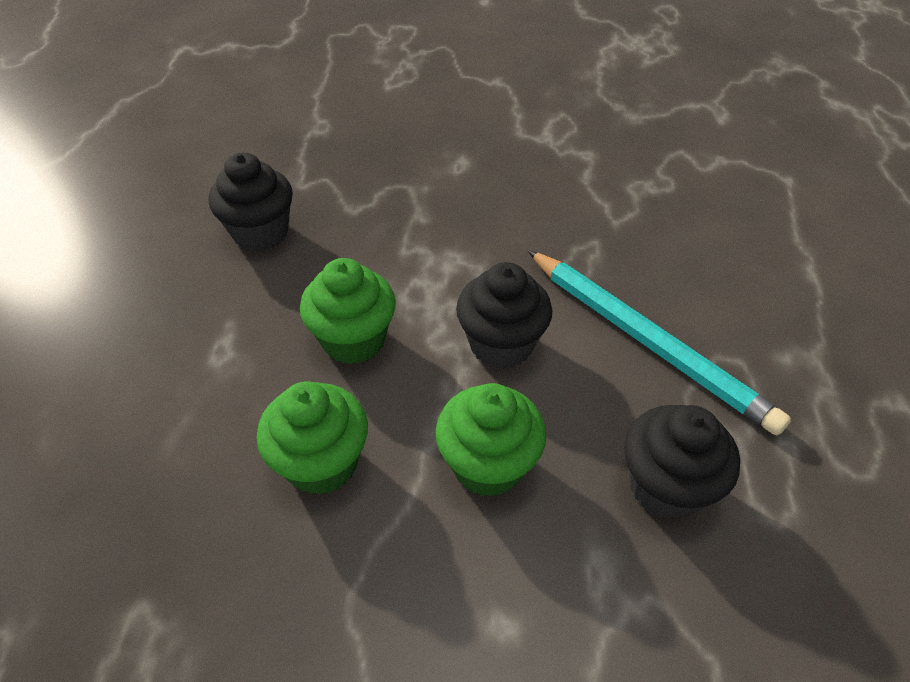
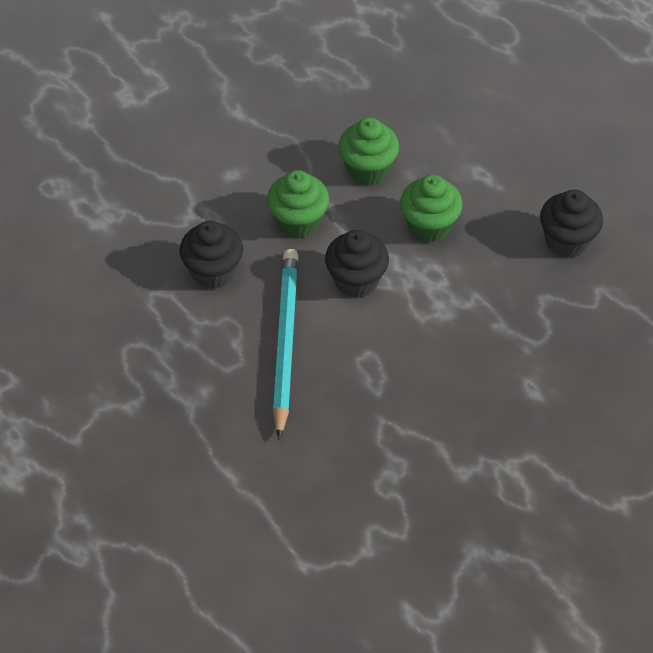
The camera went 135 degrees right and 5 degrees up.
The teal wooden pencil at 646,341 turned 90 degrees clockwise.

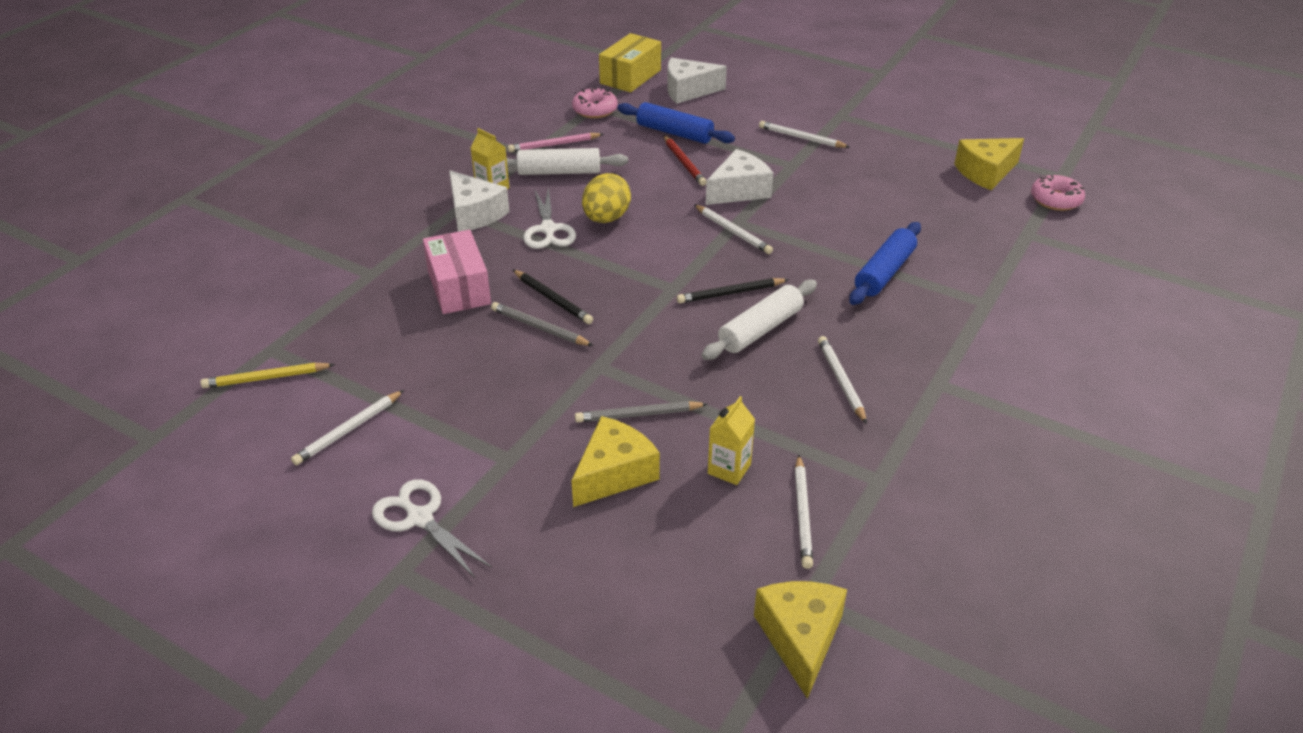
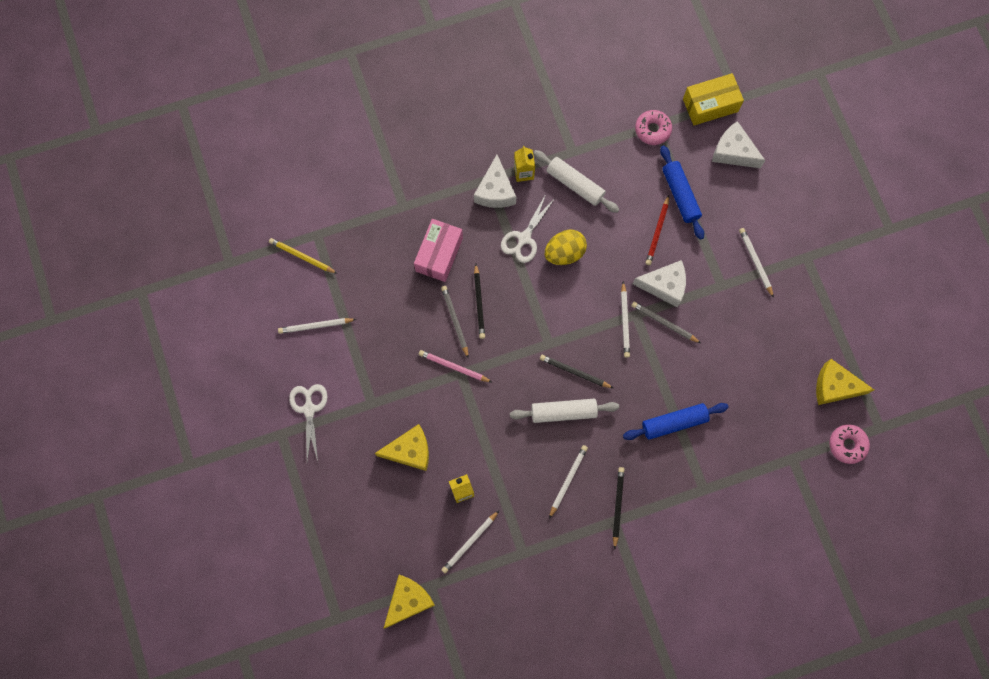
The camera went 40 degrees right and 35 degrees up.
The pink wooden pencil moved from 553,145 to 453,366.
The ash-grey wooden pencil moved from 638,414 to 664,322.
The black wooden pencil at 618,506 appeared.

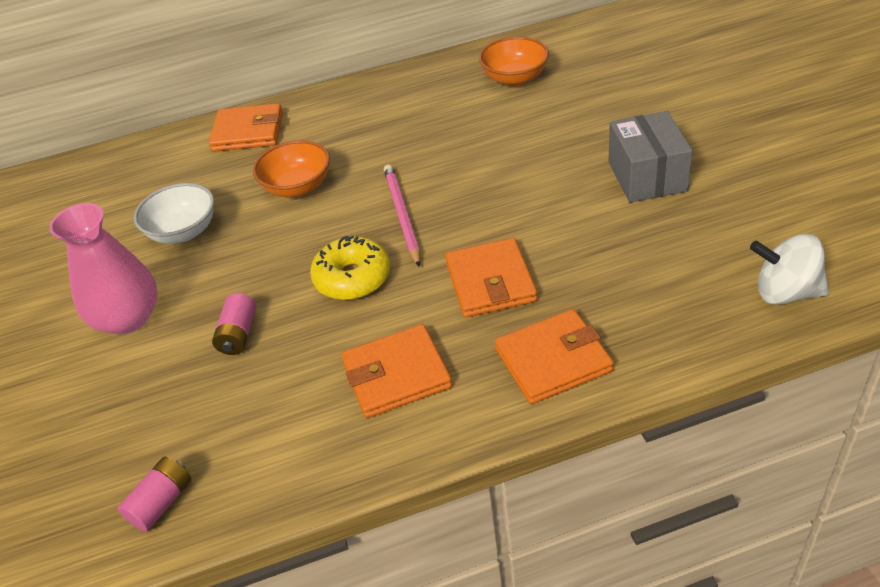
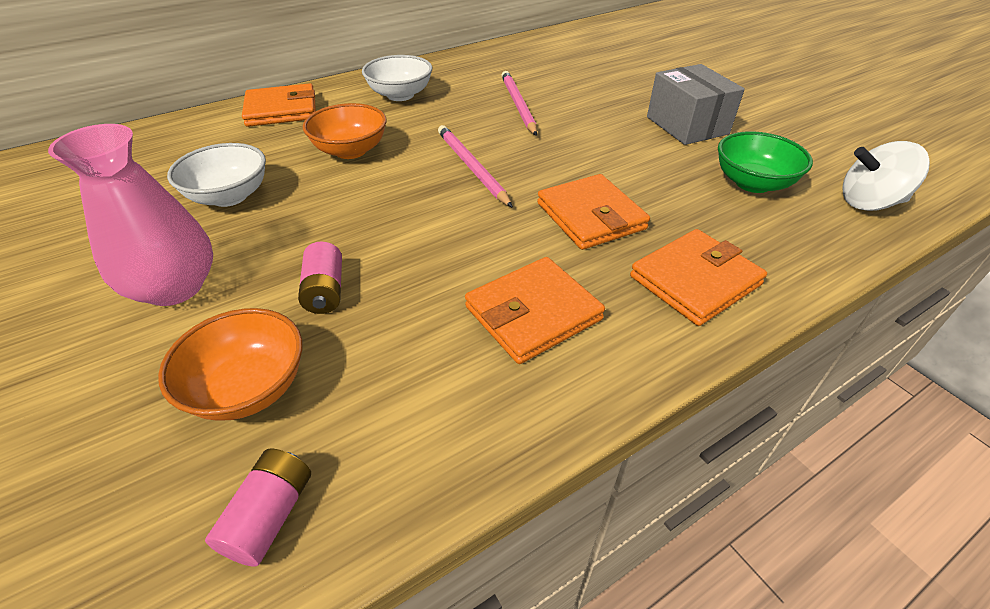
The camera went 20 degrees left and 0 degrees up.
The bright orange deep dish moved from 514,78 to 249,388.
The golden glazed donut at 352,278 disappeared.
The white deep dish at 400,95 appeared.
The pink wooden pencil at 518,105 appeared.
The emerald deep dish at 752,183 appeared.

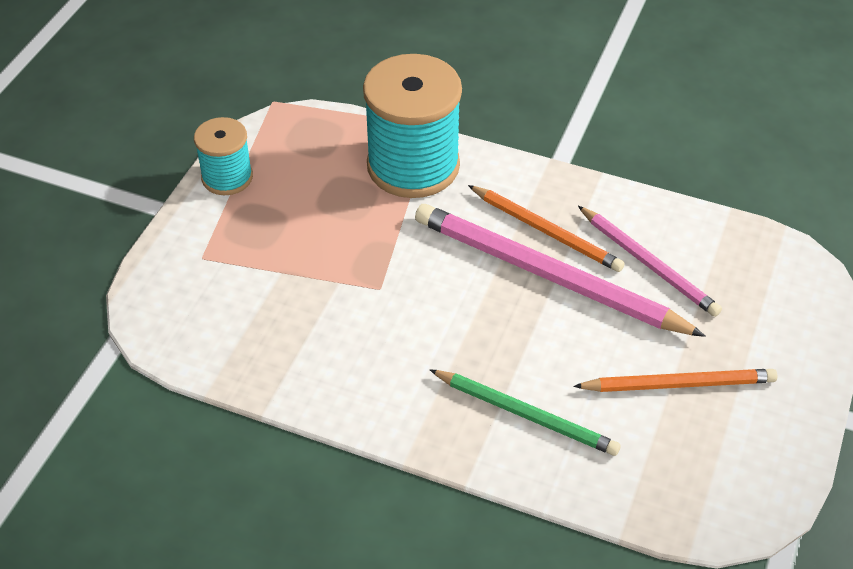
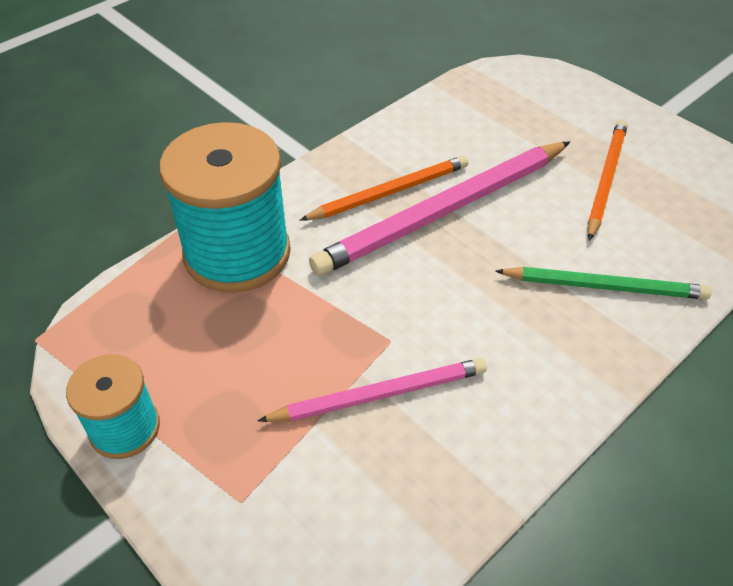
The camera went 65 degrees left and 0 degrees up.
The pink wooden pencil moved from 648,264 to 379,394.
The emerald wooden pencil at 526,414 turned 45 degrees clockwise.

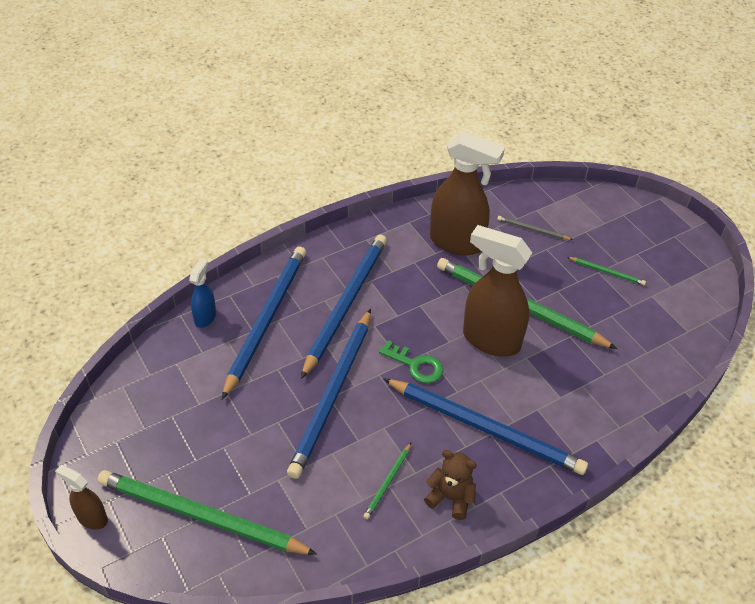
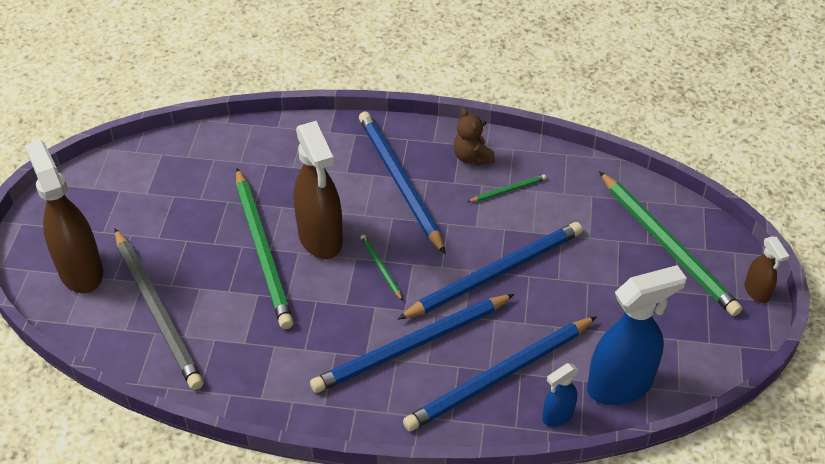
The camera went 140 degrees left and 0 degrees up.
The russet spray cleaner moved from 457,242 to 80,271.
The ash-grey wooden pencil at 532,230 changed to 2.37 times the size.
The emerald wooden pencil moved from 607,272 to 381,268.
The emerald latchkey at 416,365 disappeared.
The cobalt spray cleaner at 620,385 appeared.

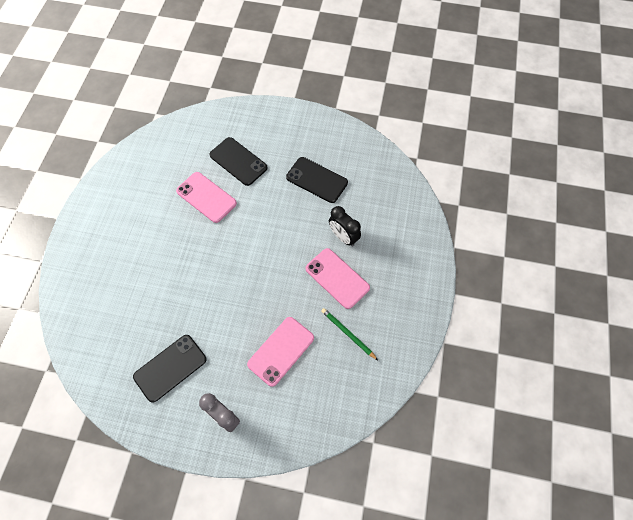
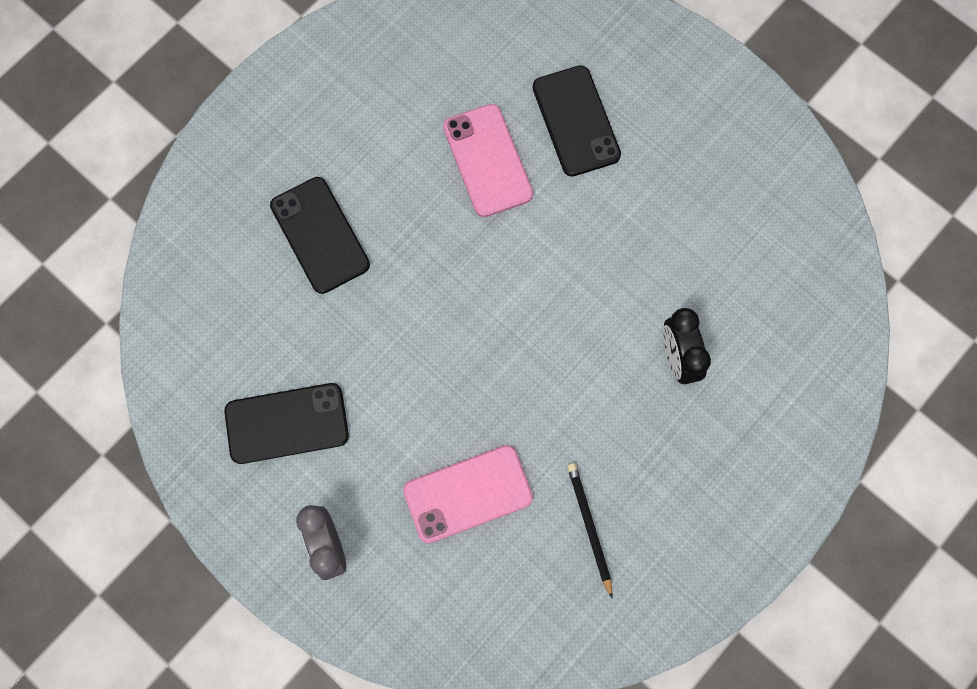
The camera went 30 degrees right and 10 degrees up.
The black phone moved from 317,180 to 320,235.
The pink phone at 337,278 disappeared.
The emerald wooden pencil at 348,334 became the black wooden pencil at 589,527.

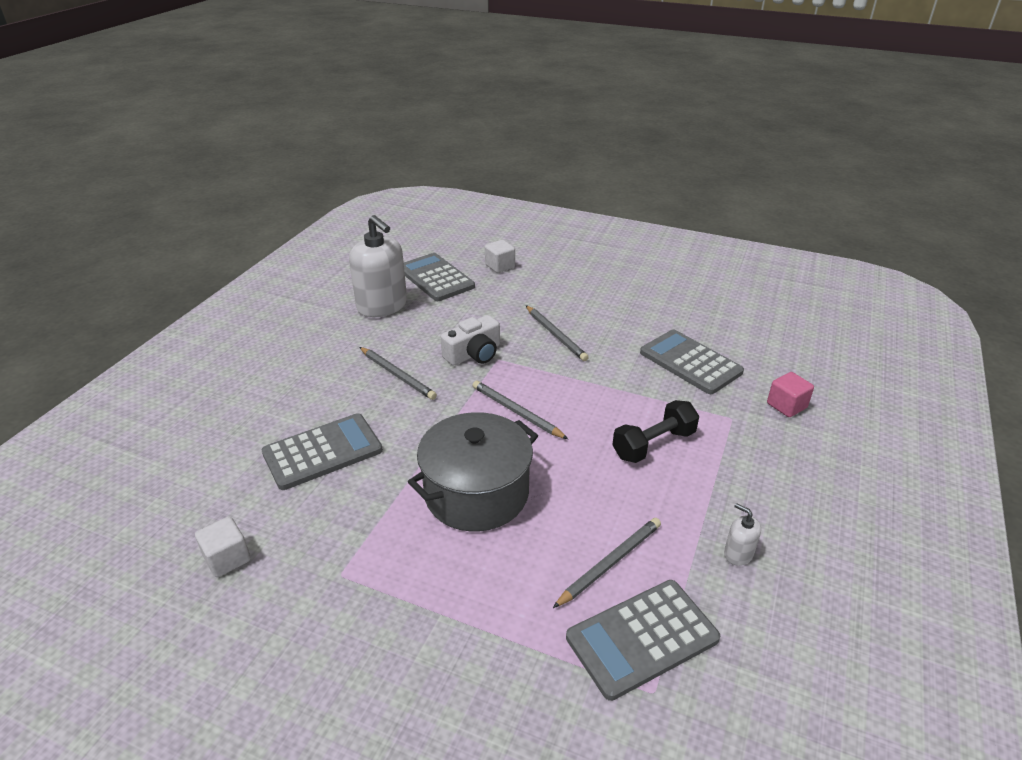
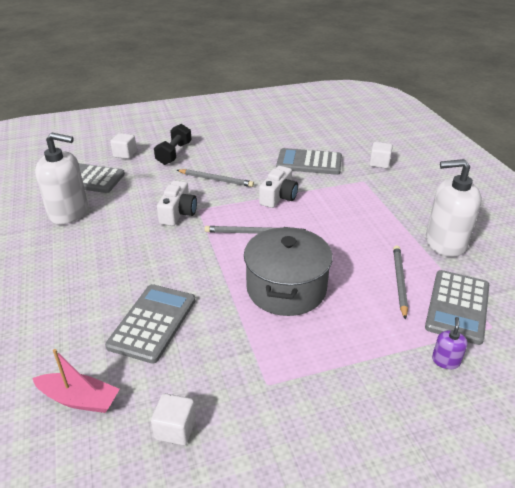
The camera went 40 degrees left and 0 degrees up.
The ash-grey wooden pencil at 397,375 disappeared.
The pink cube at 786,406 became the white cube at 379,163.
The black dumbbell moved from 653,444 to 174,153.
The white soap pump at 738,554 changed to 2.33 times the size.
The white camera at 278,197 appeared.
The royal purple soap pump at 445,361 appeared.
The pink boat at 79,399 appeared.

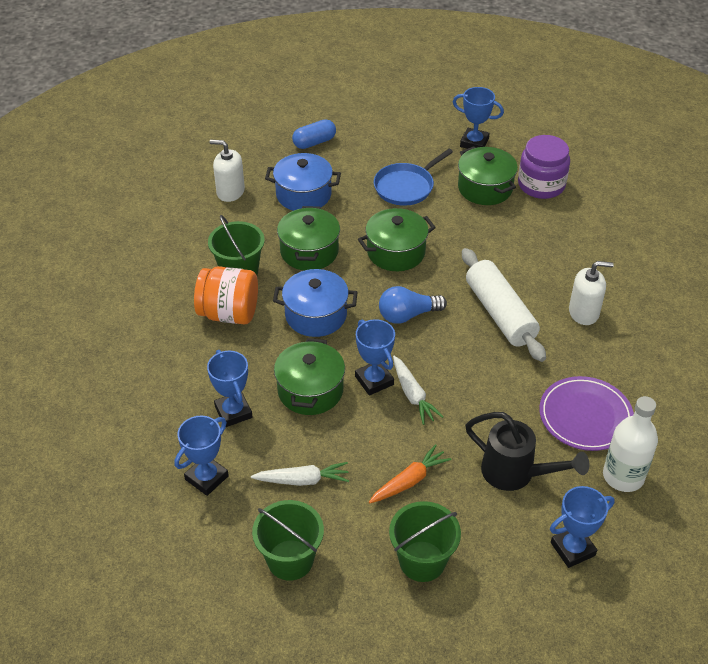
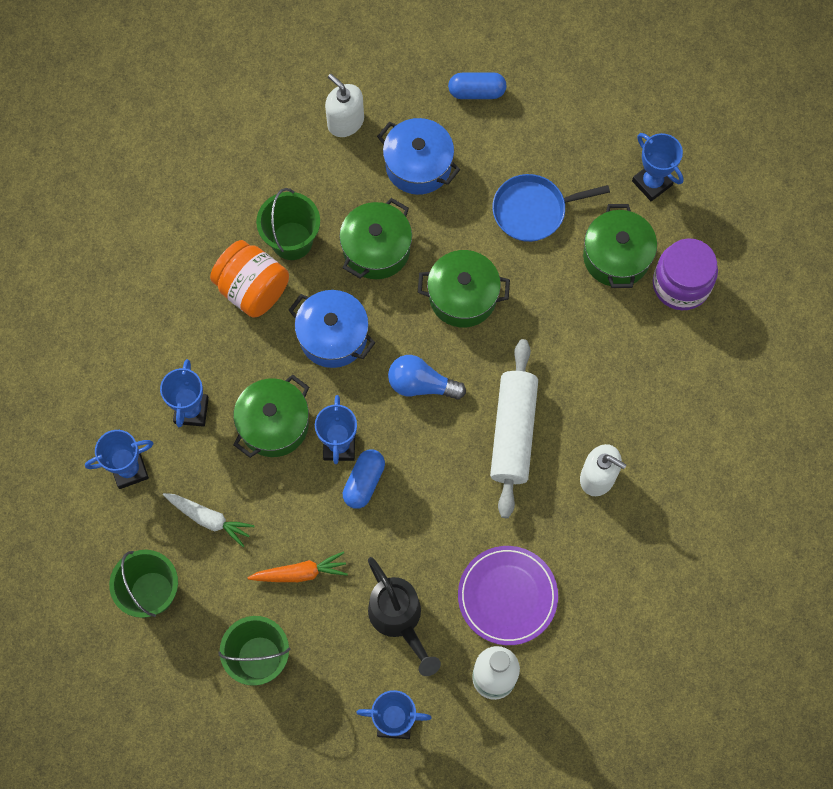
The camera went 30 degrees right and 25 degrees up.
The white root vegetable at 413,395 was replaced by the cobalt pill shape at 364,482.

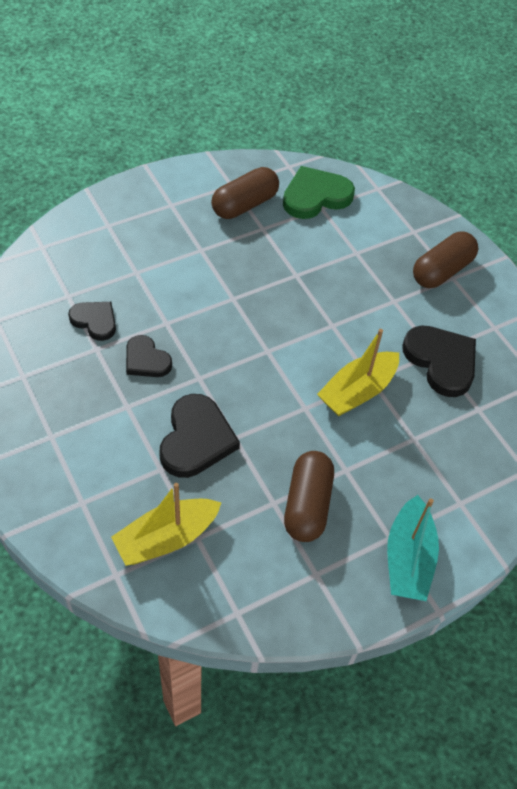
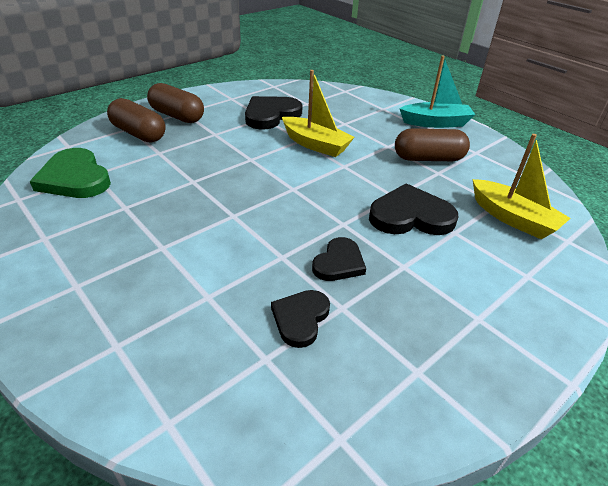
The camera went 100 degrees left and 15 degrees down.
The russet pill shape moved from 244,205 to 138,134.

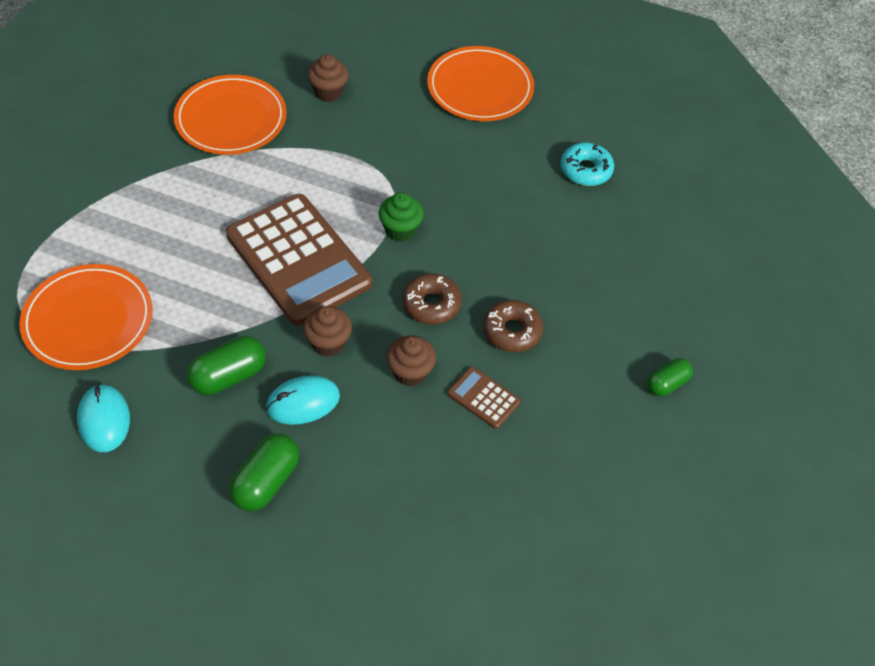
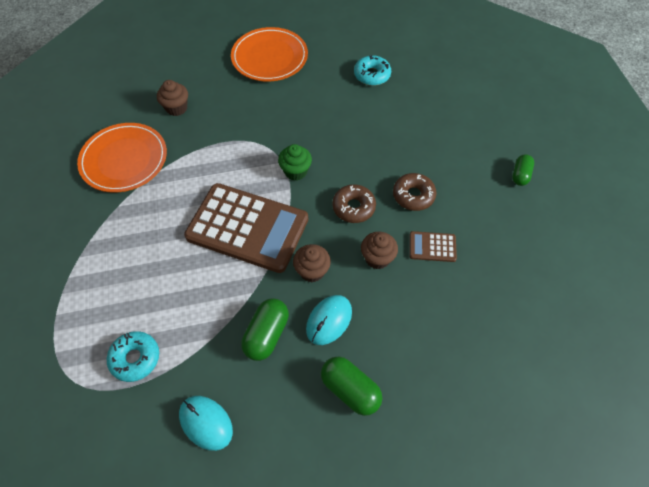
The camera went 30 degrees left and 5 degrees up.
The bright orange dinner plate at 88,320 was replaced by the teal glazed donut at 135,358.
The emerald pill shape at 266,481 turned 45 degrees counterclockwise.

